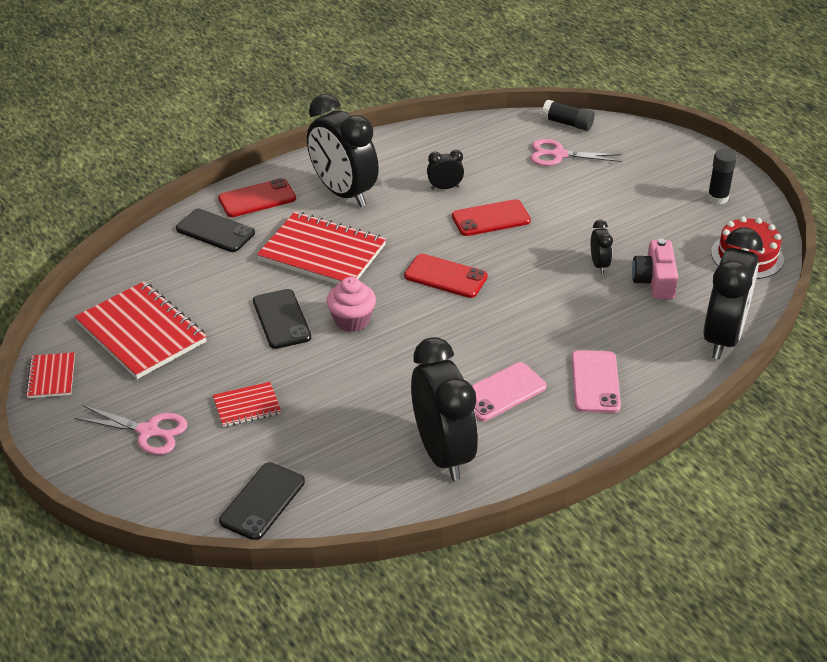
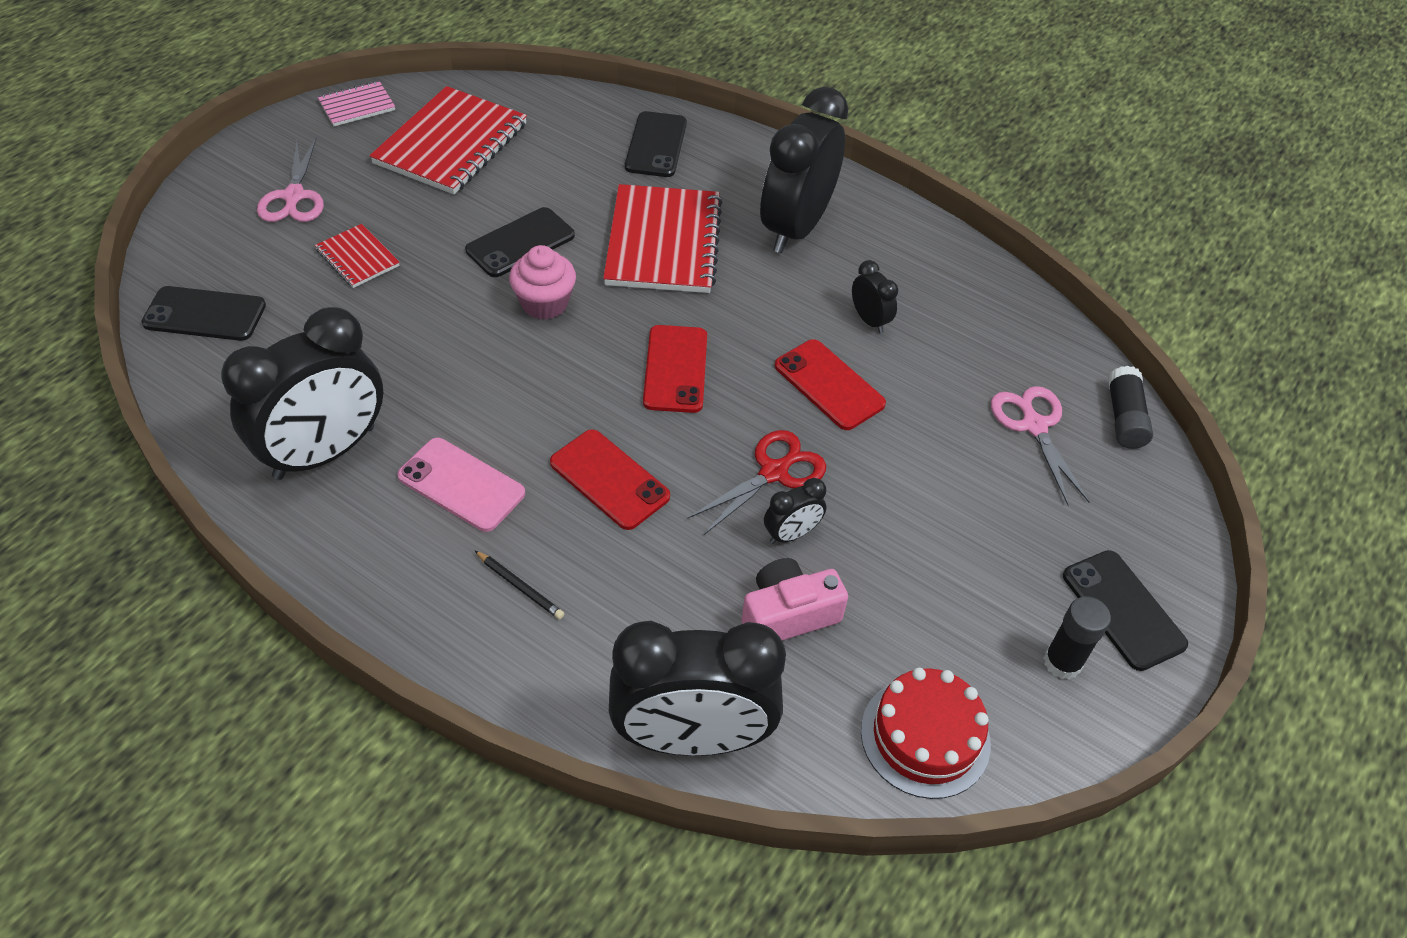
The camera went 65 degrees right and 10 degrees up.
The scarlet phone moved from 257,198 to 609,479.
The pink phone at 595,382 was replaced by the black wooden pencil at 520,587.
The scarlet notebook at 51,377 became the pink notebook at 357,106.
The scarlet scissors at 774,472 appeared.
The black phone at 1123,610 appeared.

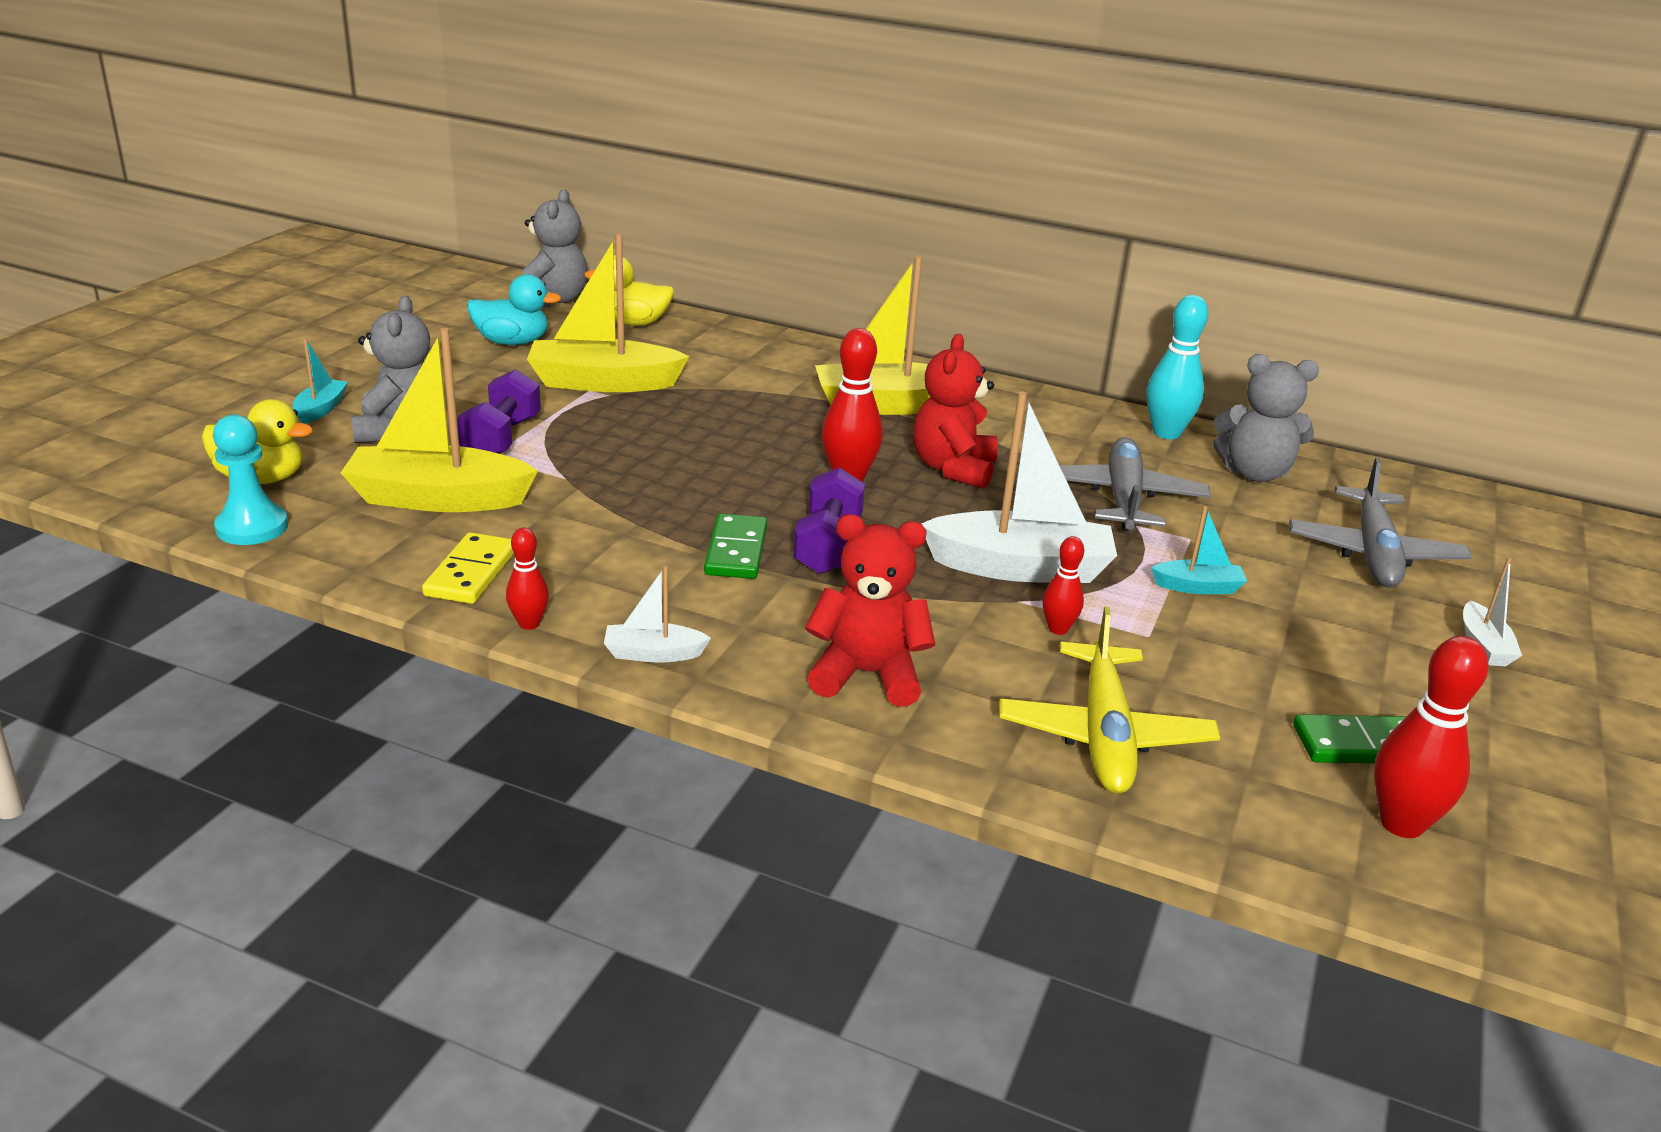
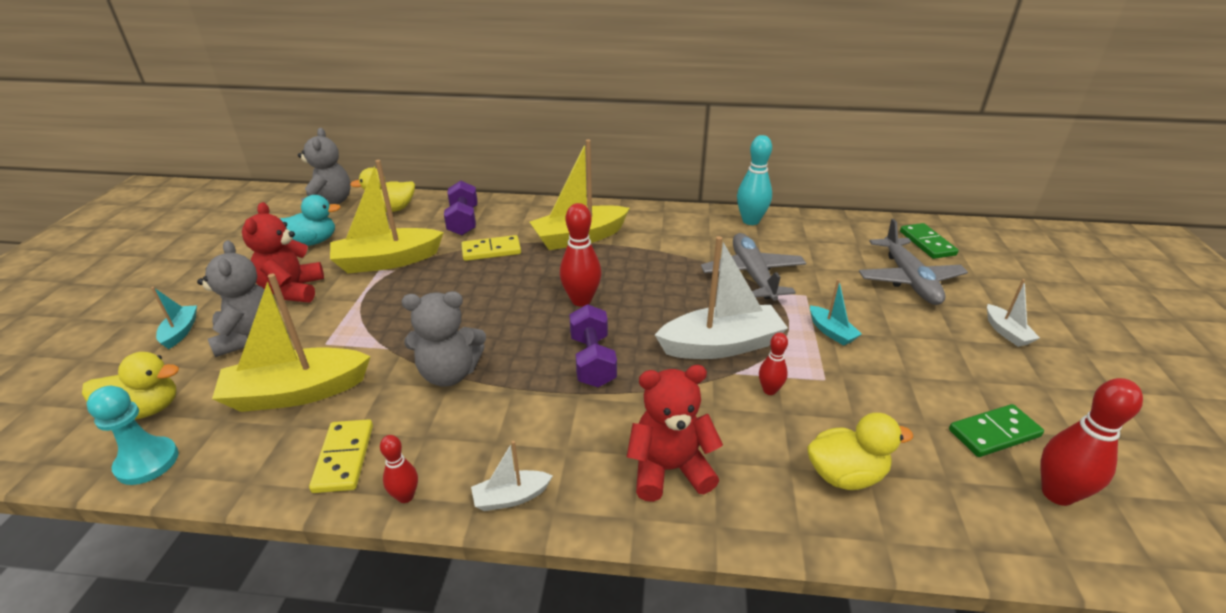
The camera went 15 degrees left and 5 degrees up.
The scarlet teddy moved from 953,469 to 293,290.
The ash-grey teddy moved from 1254,473 to 449,373.
The royal purple dumbbell moved from 501,439 to 463,221.
The teal boat at 1197,587 turned 75 degrees clockwise.
The emerald domino piece moved from 736,551 to 927,243.
The golden aeroplane at 1104,734 was replaced by the golden rubber duck at 845,475.
The golden domino piece at 491,250 appeared.

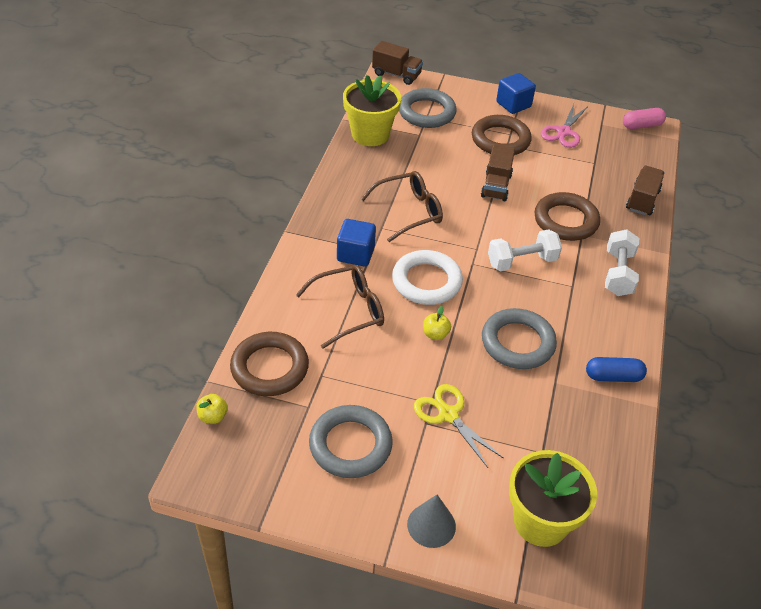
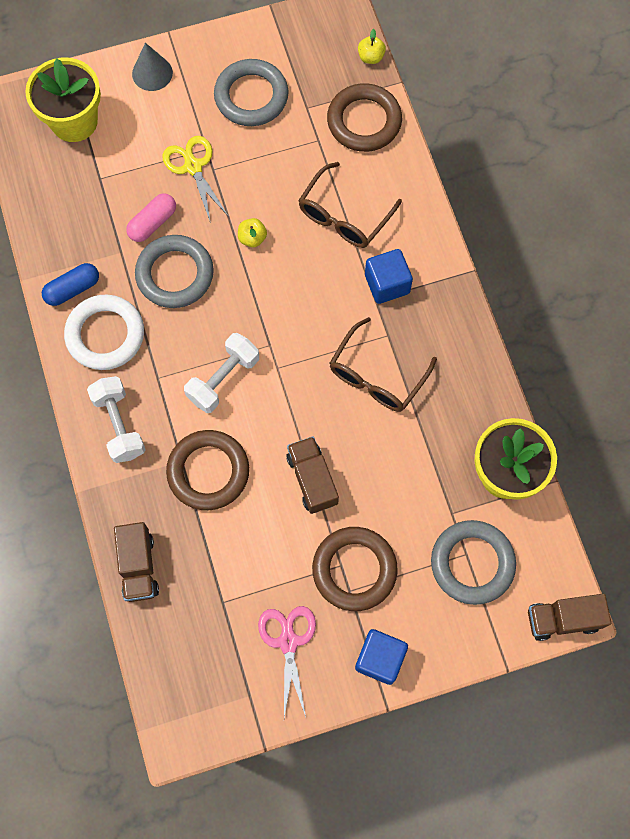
The camera went 150 degrees right and 25 degrees up.
The pink pill shape moved from 641,125 to 153,223.
The white hoop moved from 426,281 to 105,335.
The golden scissors at 448,414 turned 135 degrees counterclockwise.

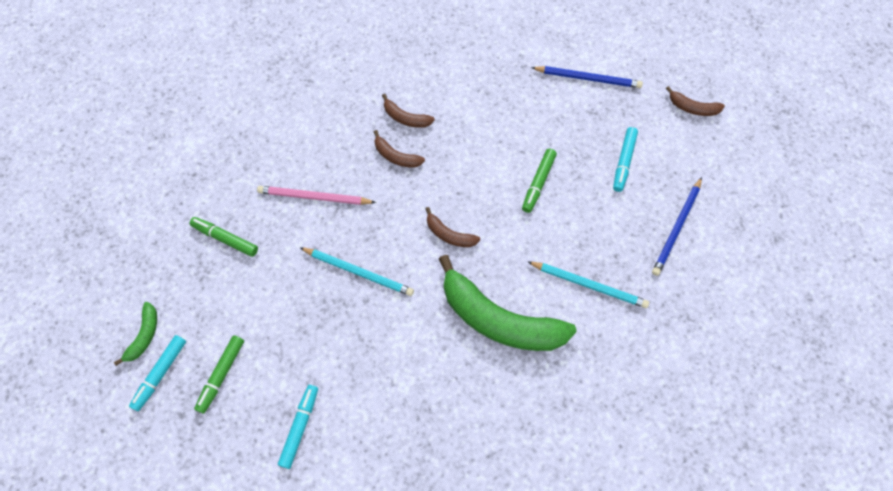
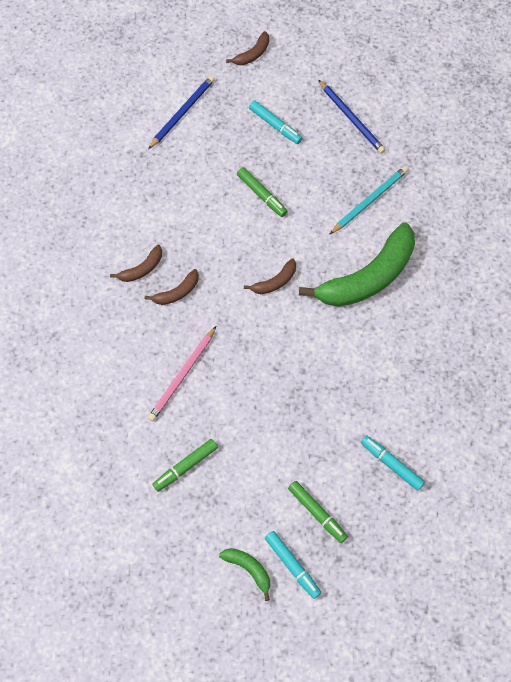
The camera went 65 degrees left and 0 degrees up.
The teal wooden pencil at 358,272 disappeared.

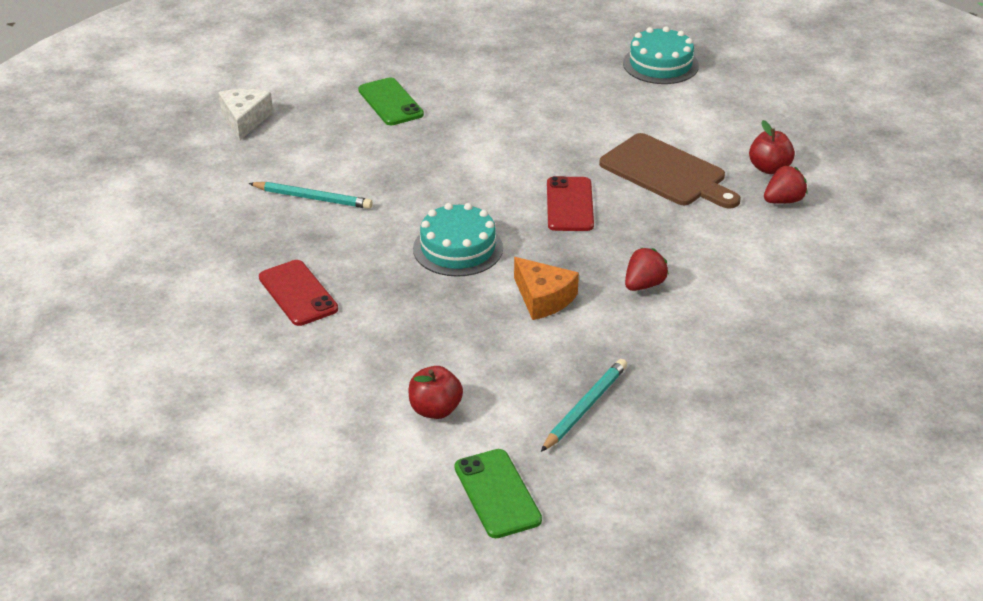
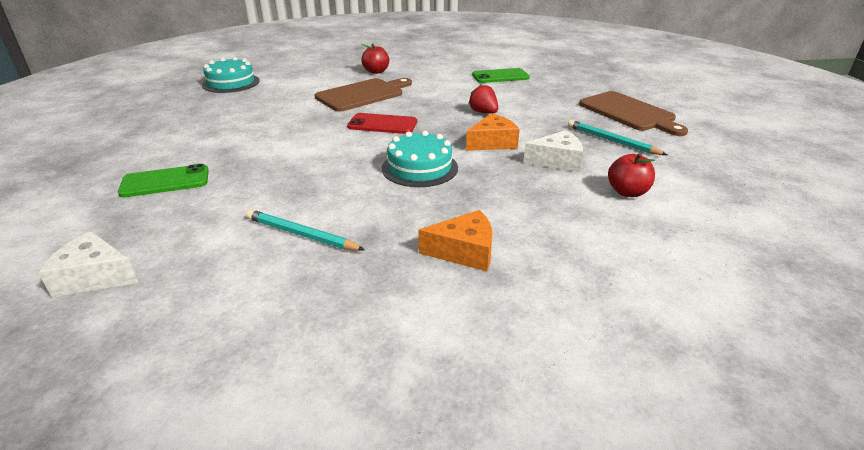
The camera went 80 degrees left and 5 degrees down.
The scarlet strawberry at 783,201 disappeared.
The teal wooden pencil at 313,198 turned 90 degrees counterclockwise.
The scarlet phone at 298,293 was replaced by the bright orange cheese wedge at 464,251.
The emerald phone moved from 497,494 to 500,76.
The russet bread board at 629,113 appeared.
The white cheese wedge at 557,161 appeared.

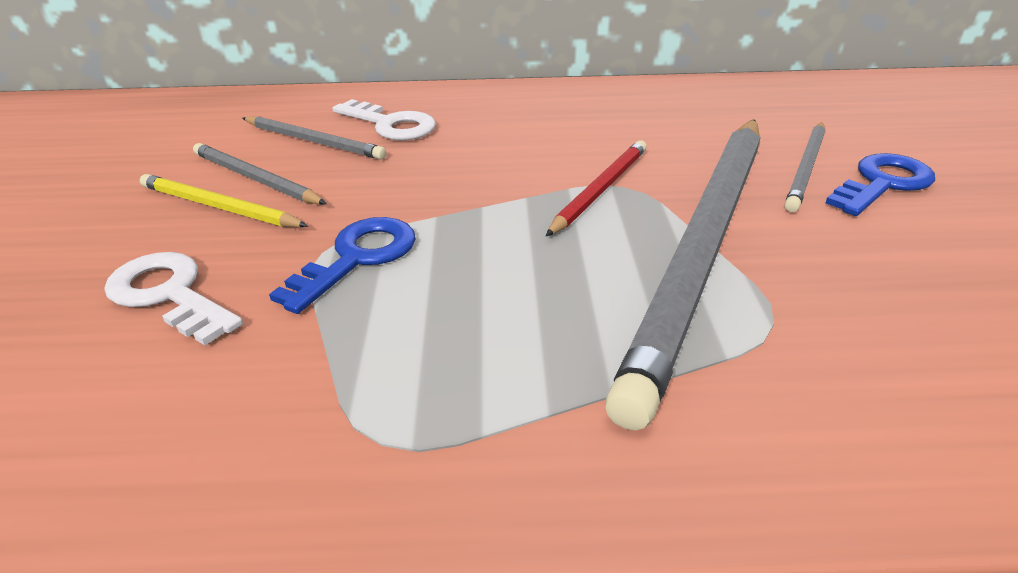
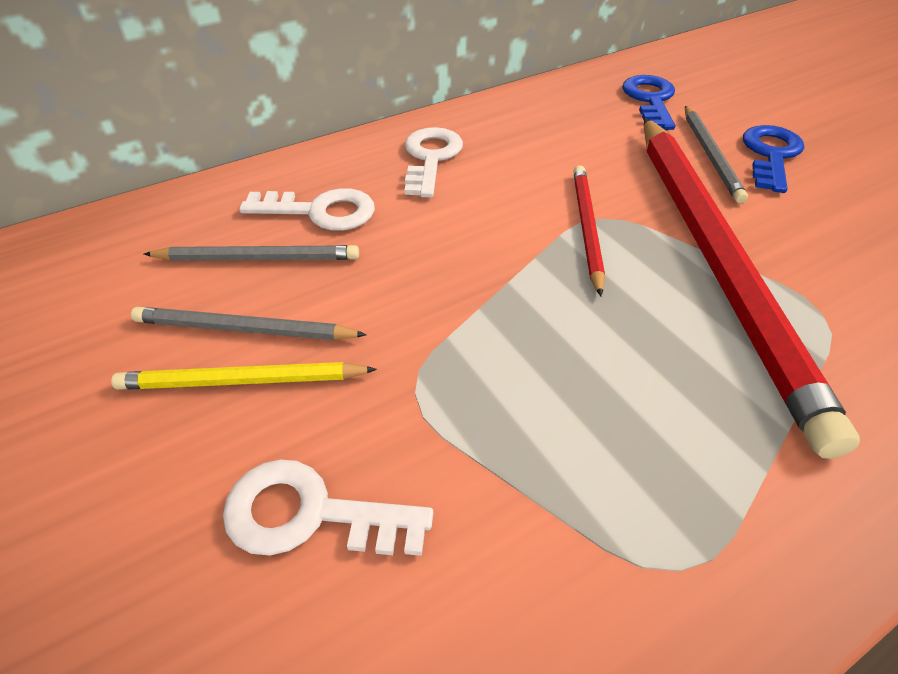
The camera went 30 degrees left and 10 degrees up.
The ash-grey wooden pencil at 704,247 became the scarlet wooden pencil at 716,260.
The cobalt latchkey moved from 357,258 to 650,100.
The white latchkey at 430,158 appeared.

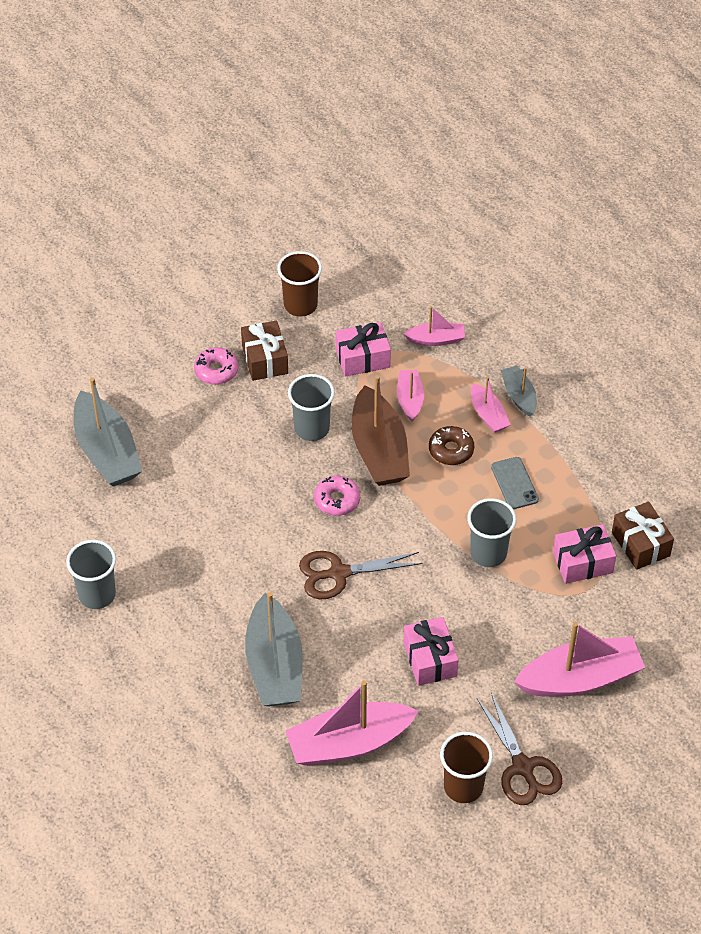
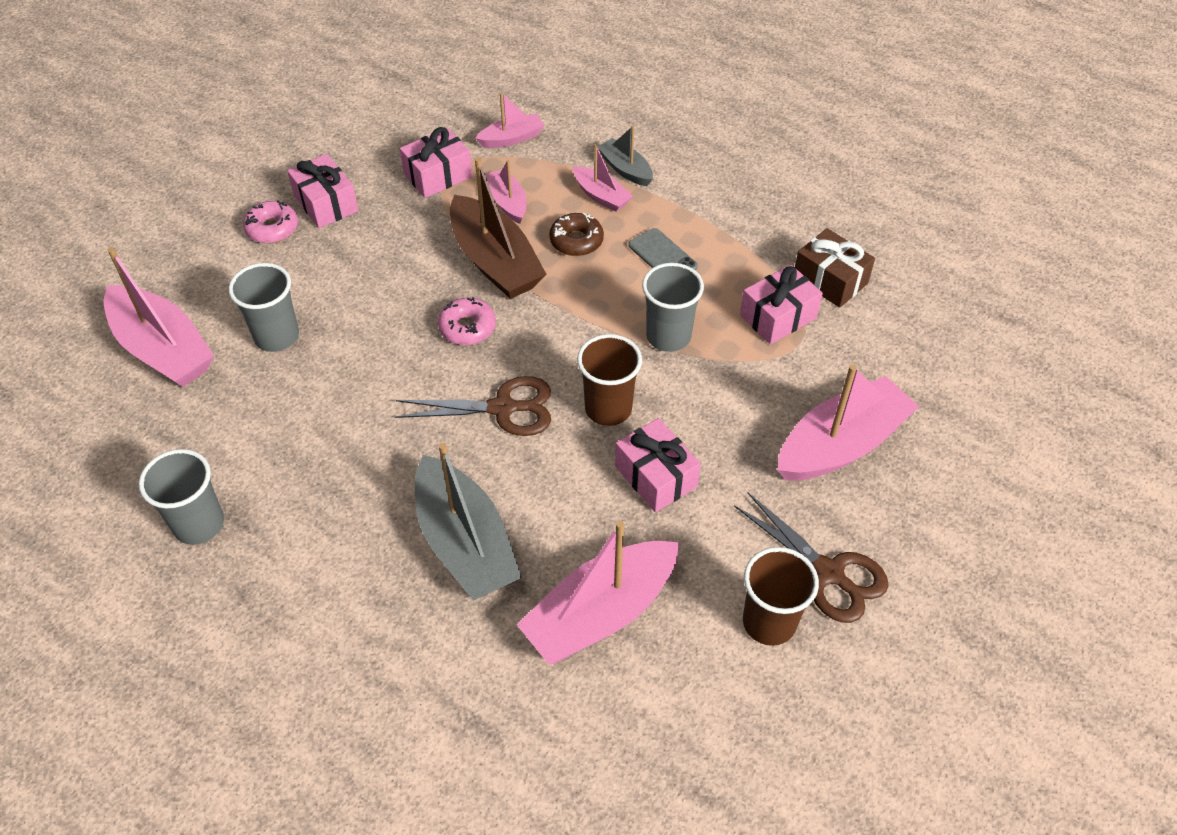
The camera went 20 degrees left and 0 degrees up.
The russet beaker moved from 300,305 to 608,408.
The russet gift at 265,359 became the pink gift at 326,203.
The ash-grey beaker moved from 312,428 to 277,336.
The ash-grey boat at 107,451 became the pink boat at 163,349.
The russet scissors at 339,573 turned 150 degrees counterclockwise.

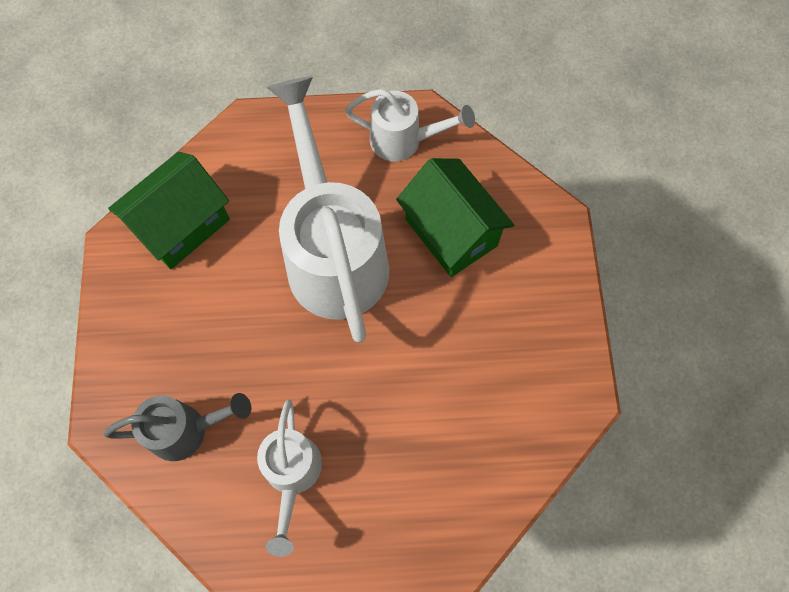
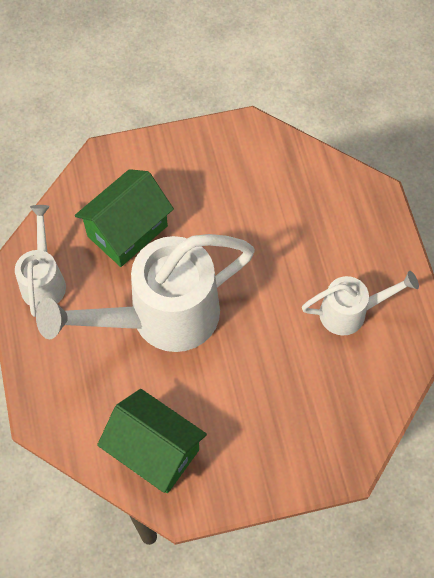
The camera went 100 degrees left and 5 degrees down.
The ash-grey sprinkling can at 187,430 disappeared.

